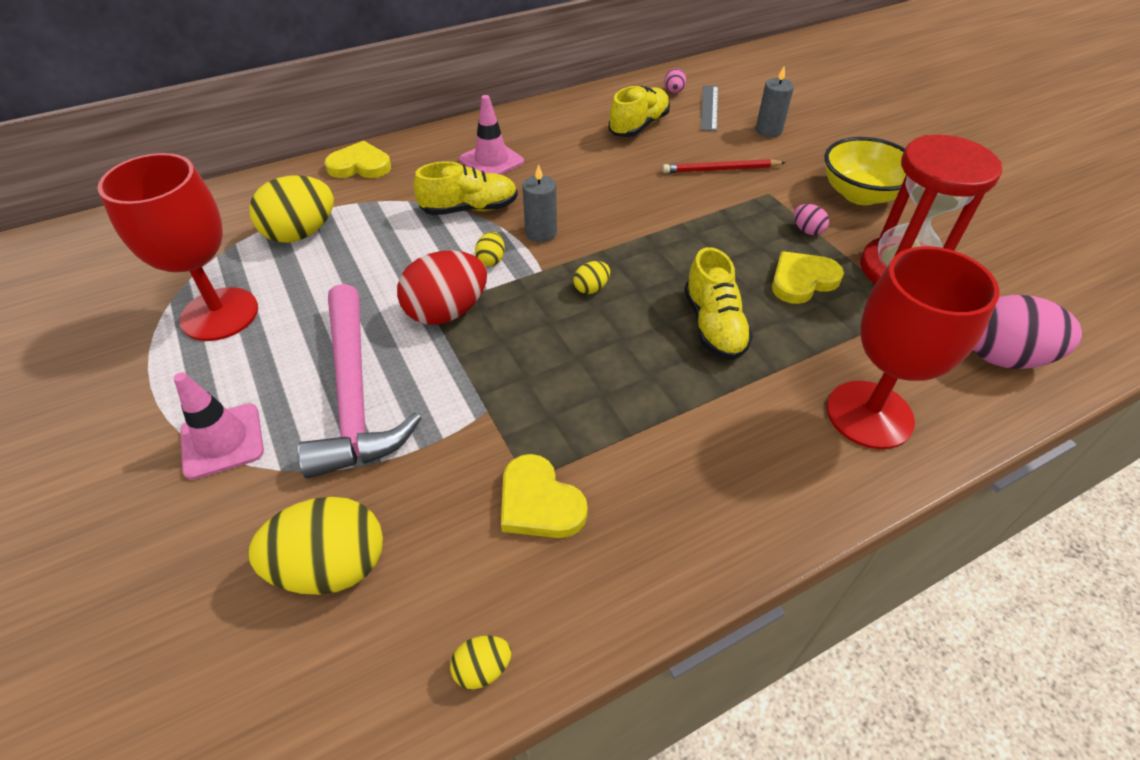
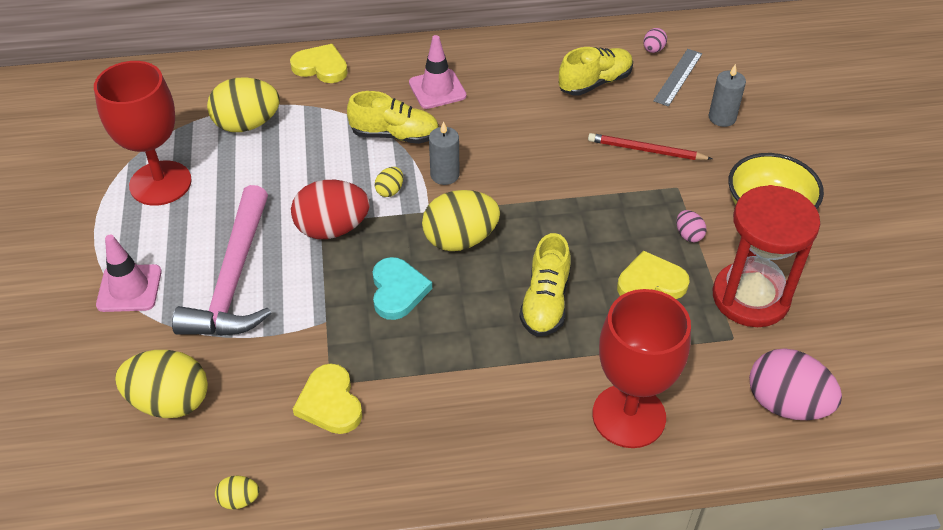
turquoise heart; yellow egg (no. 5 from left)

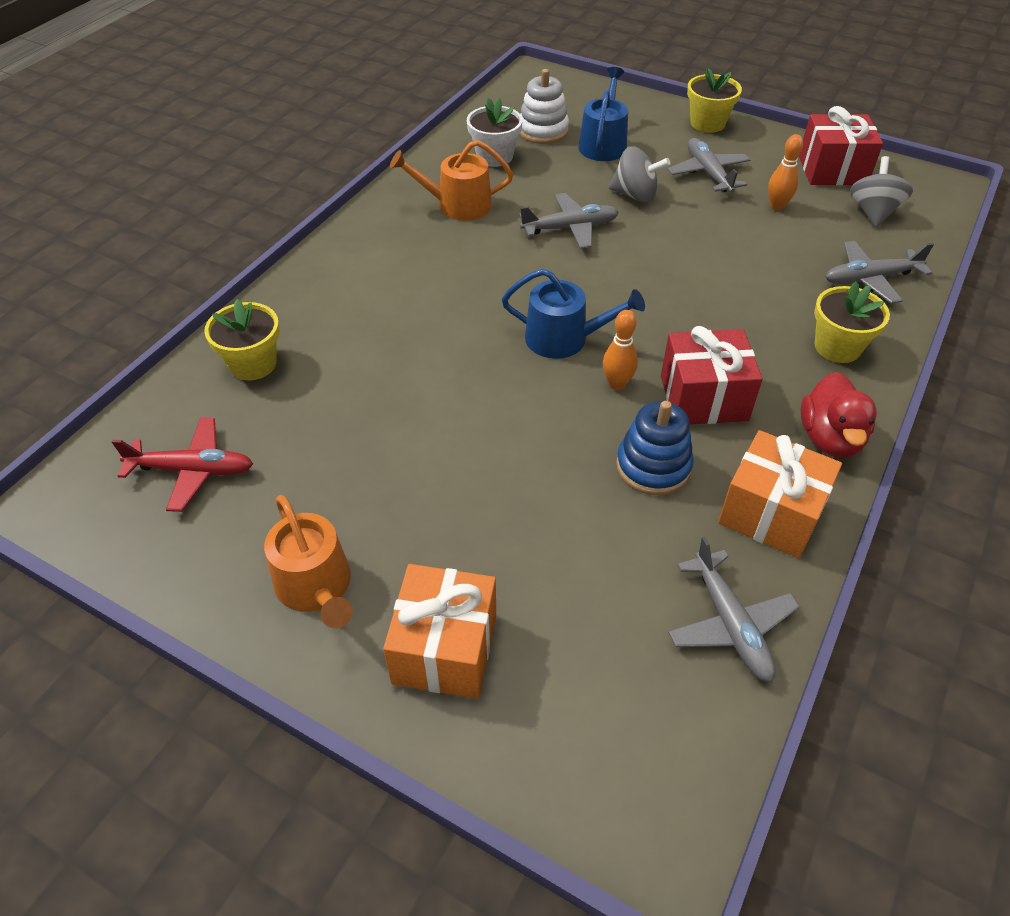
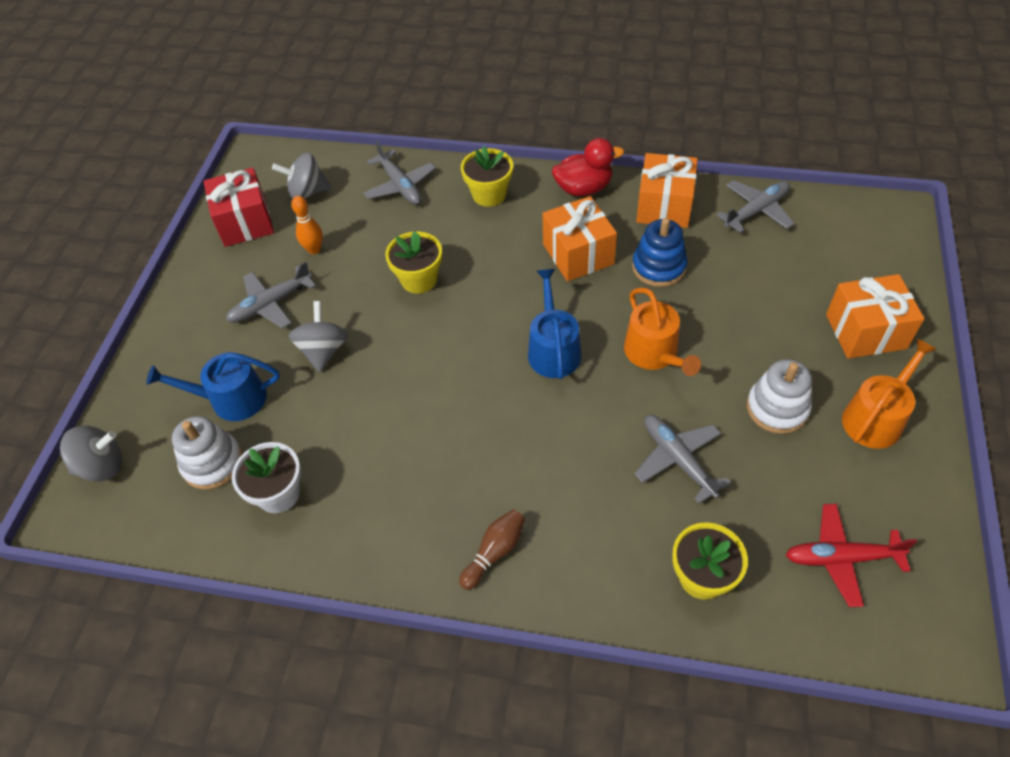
orange bowling pin (no. 1 from left in the first image); grey spinning top (no. 1 from left); brown bowling pin; white stacking toy (no. 2 from left); orange watering can (no. 1 from left); grey plane (no. 3 from left); yellow flower pot (no. 1 from left); orange gift (no. 1 from left); red plane

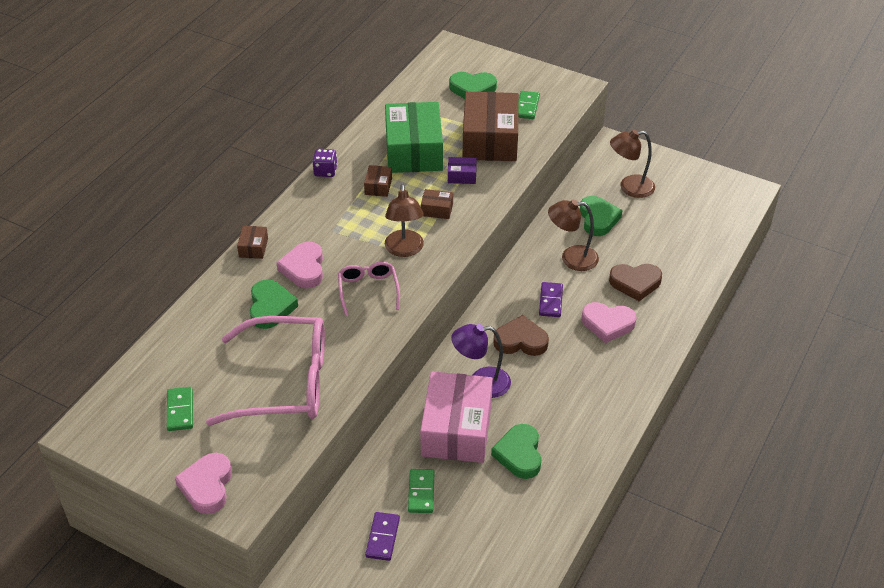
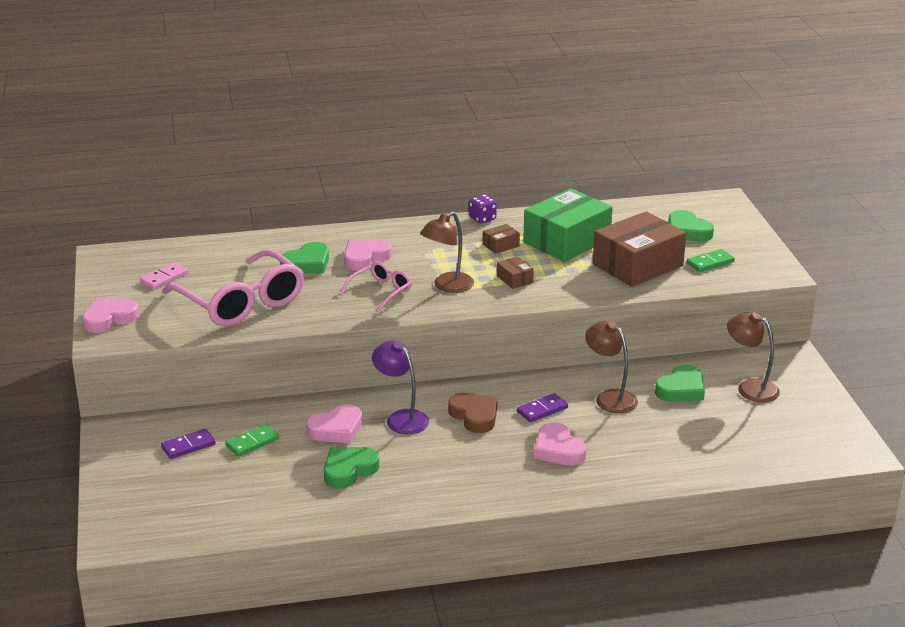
brown box (no. 1 from left in the first image); purple box; brown heart (no. 2 from left in the first image); pink heart (no. 2 from left); pink domino

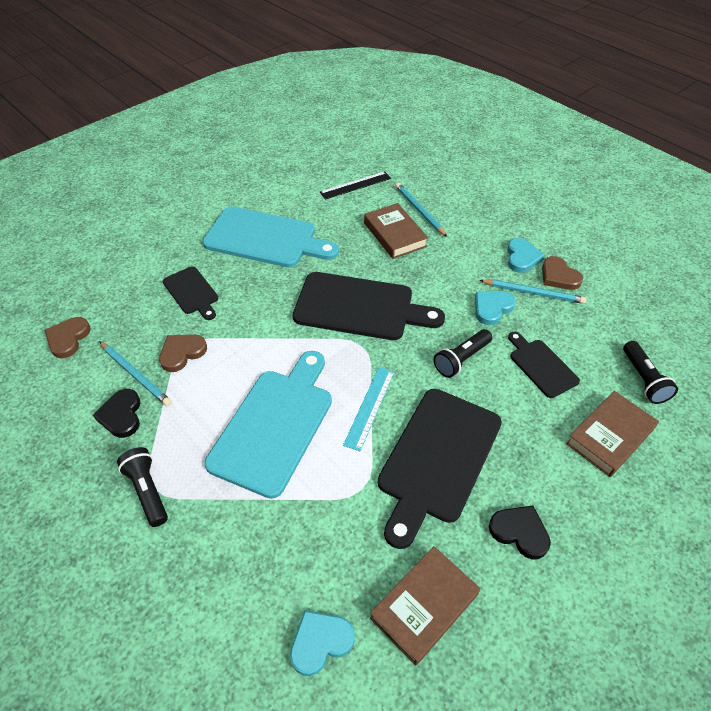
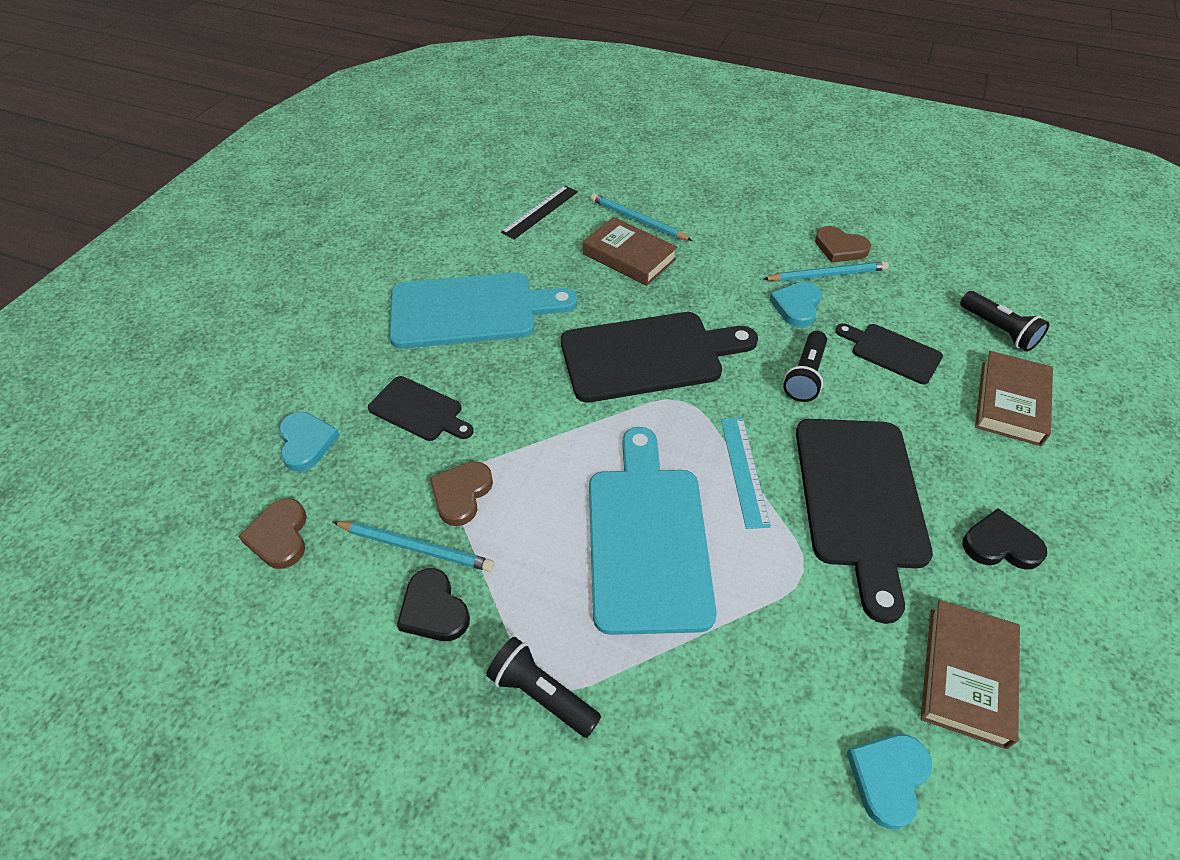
turquoise heart (no. 1 from left)

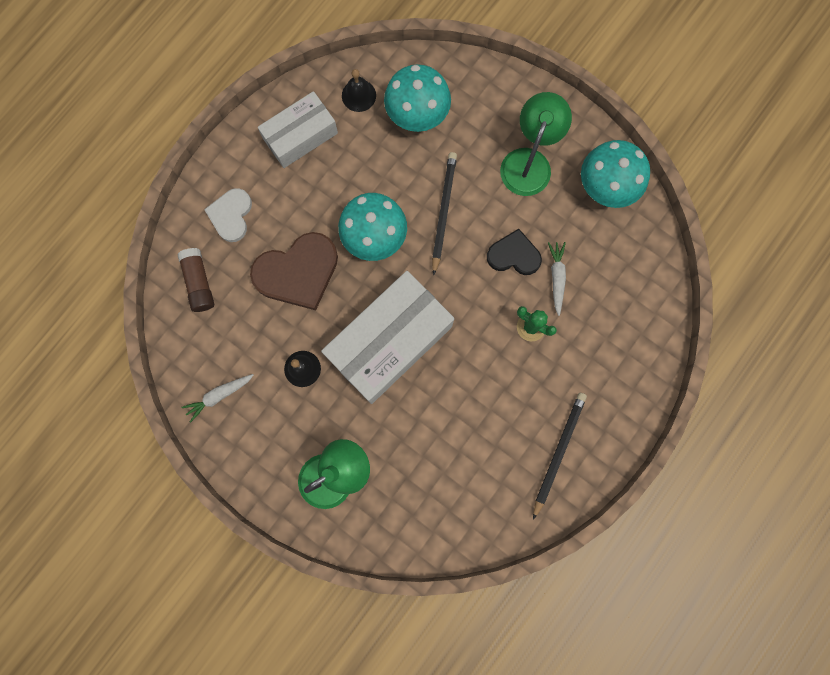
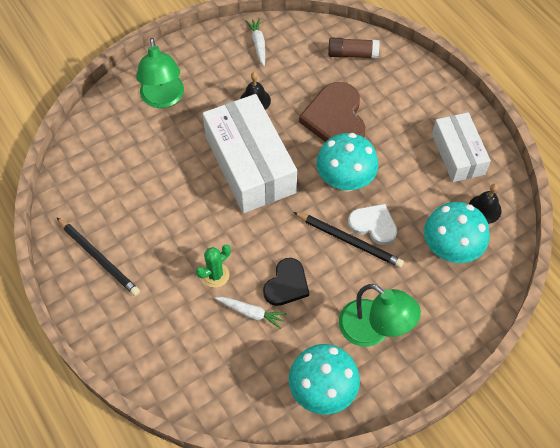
white heart

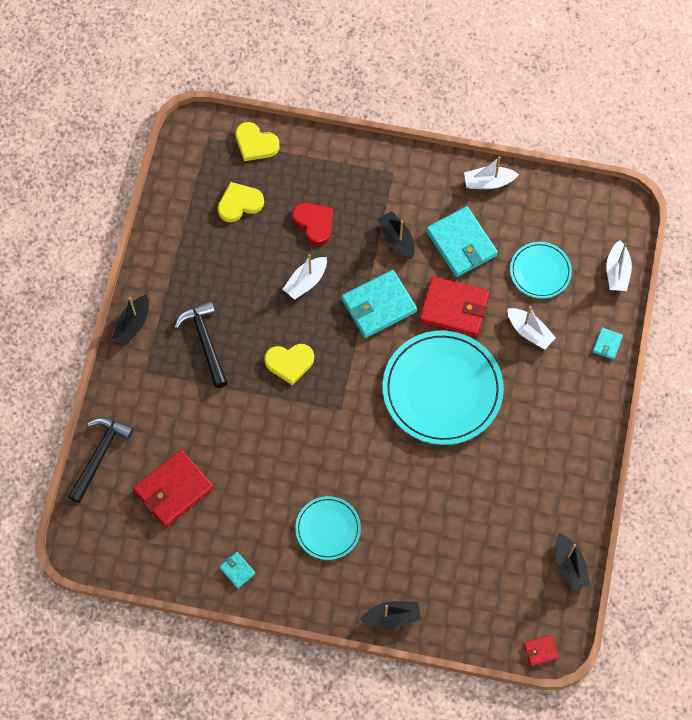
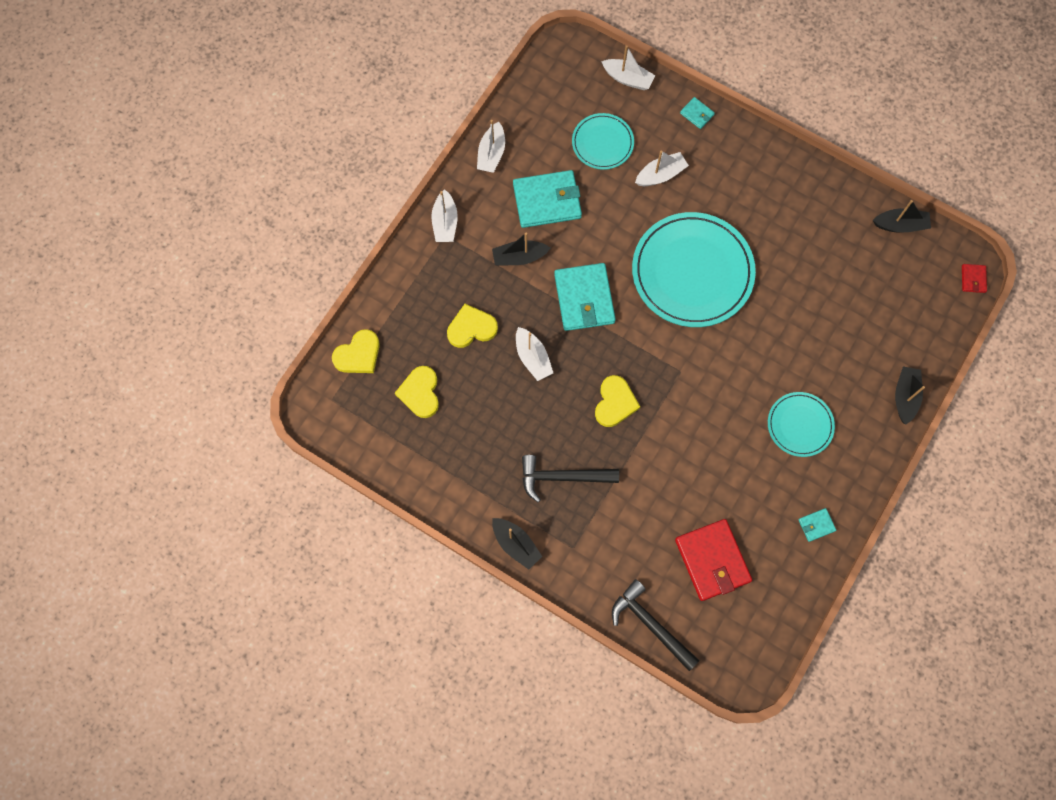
red wallet (no. 2 from left in the first image); white boat (no. 1 from left); yellow heart (no. 3 from left)

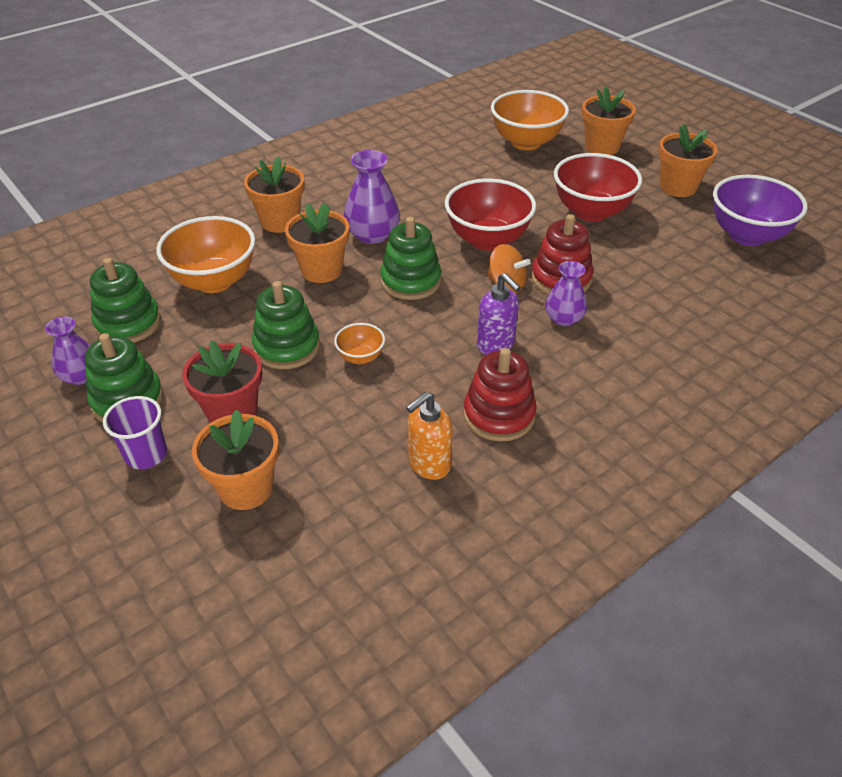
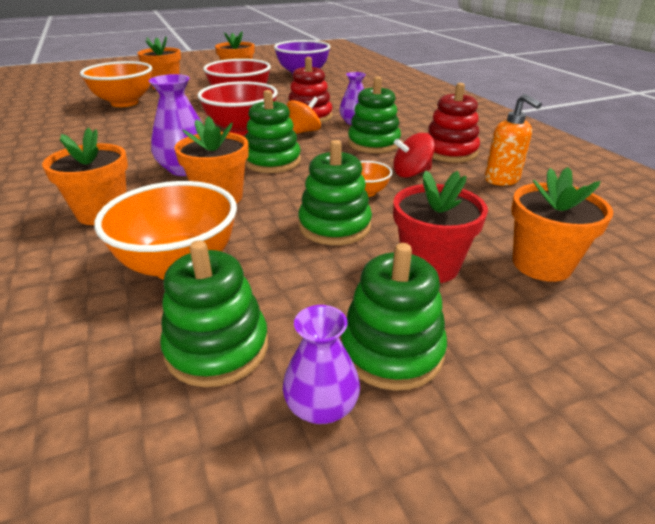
purple cup; red spinning top; green stacking toy (no. 4 from left)

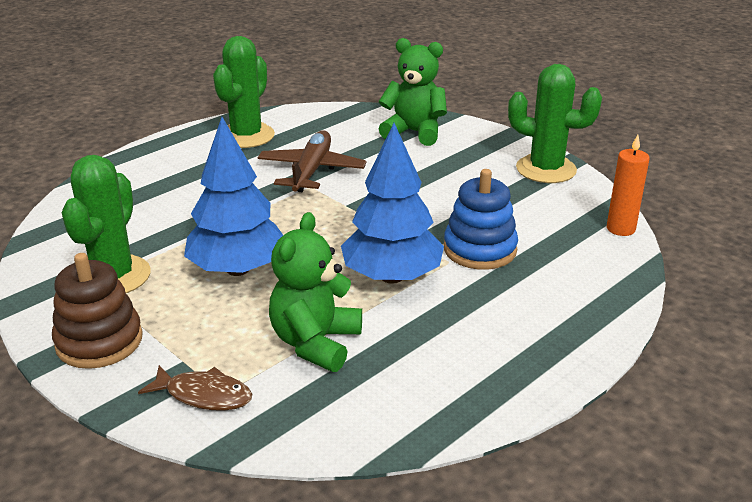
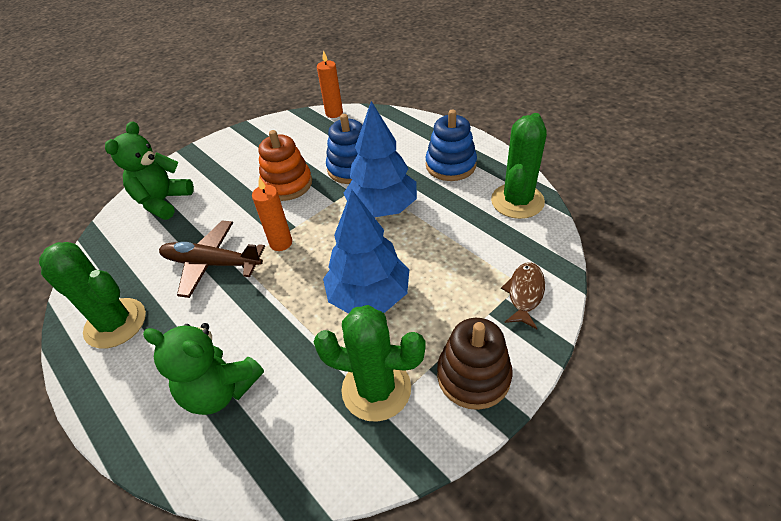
orange candle (no. 1 from left); orange stacking toy; blue stacking toy (no. 2 from left); green teddy bear (no. 2 from left); green cactus (no. 3 from left)

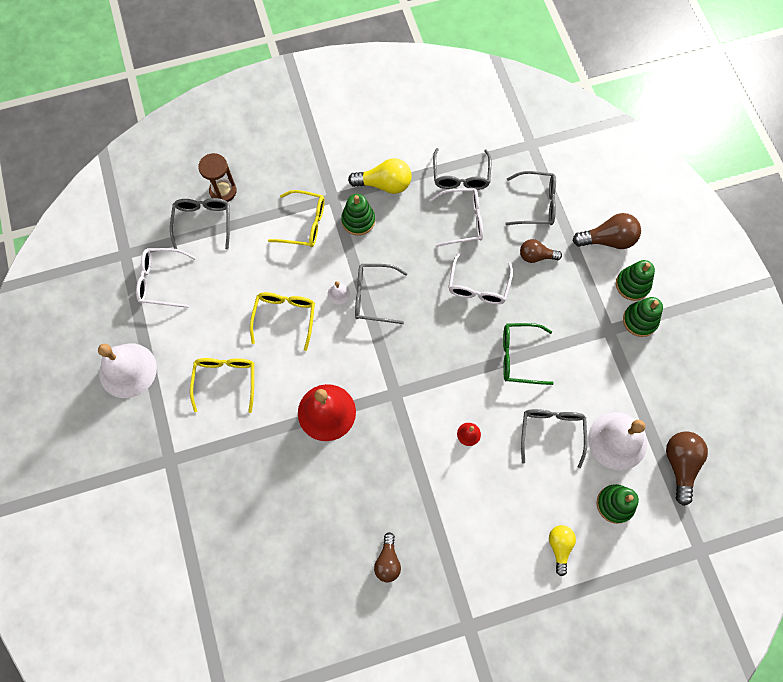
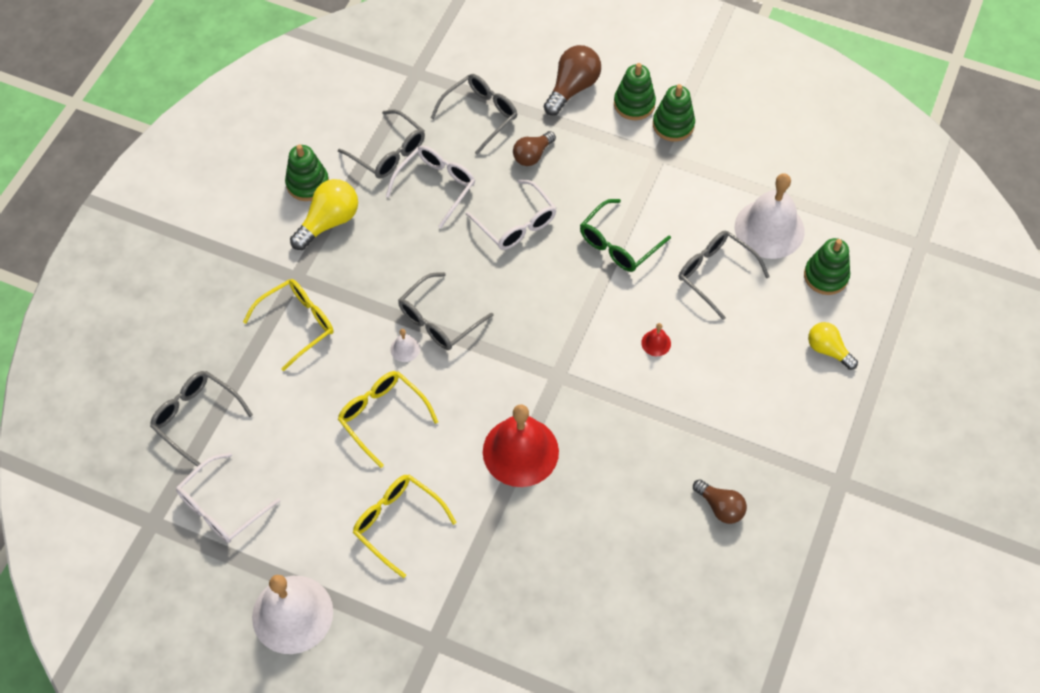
brown hourglass; brown light bulb (no. 4 from left in the first image); green stacking toy (no. 1 from left)

